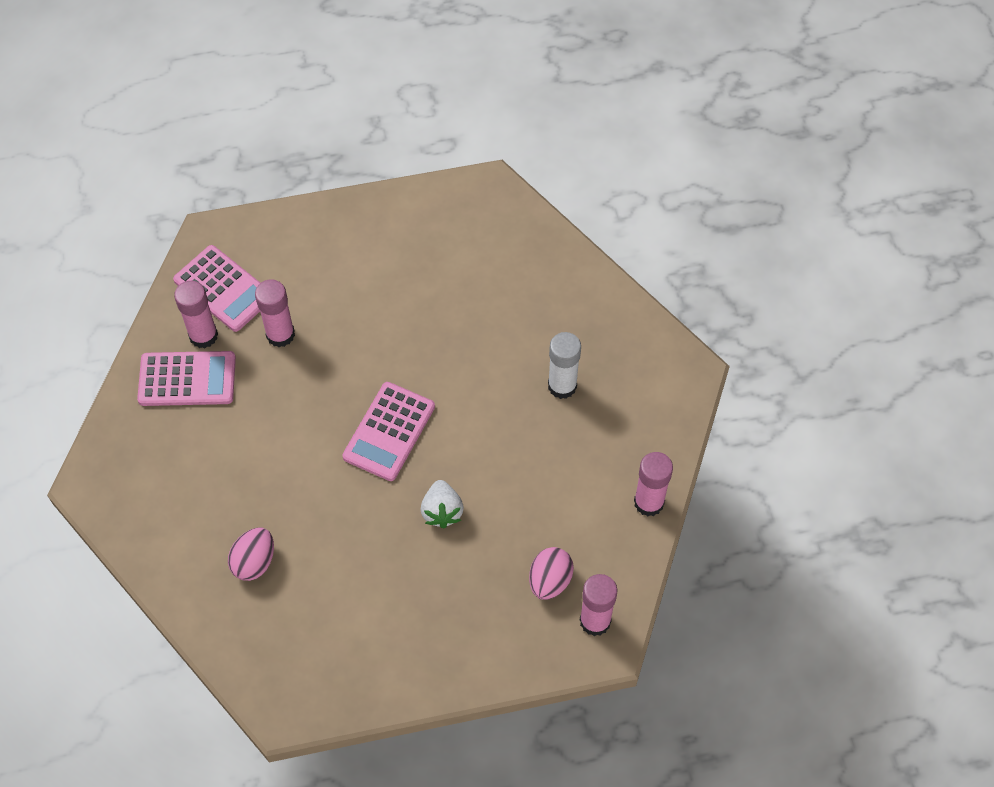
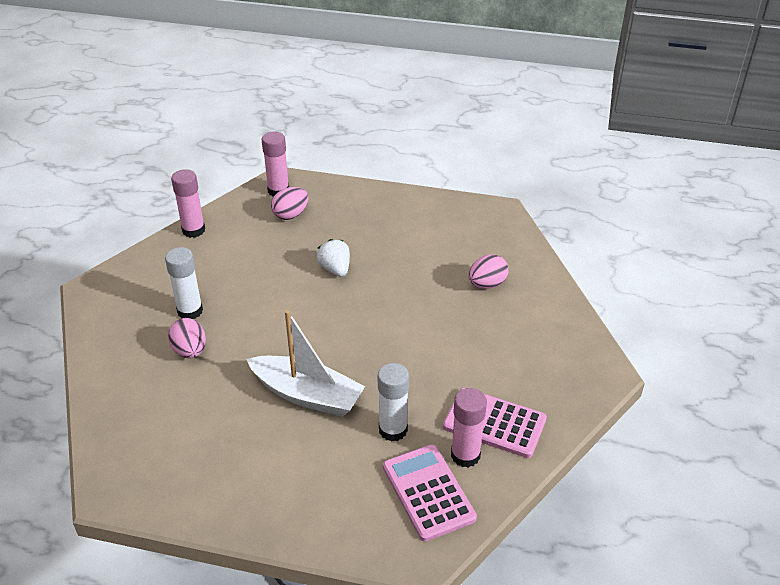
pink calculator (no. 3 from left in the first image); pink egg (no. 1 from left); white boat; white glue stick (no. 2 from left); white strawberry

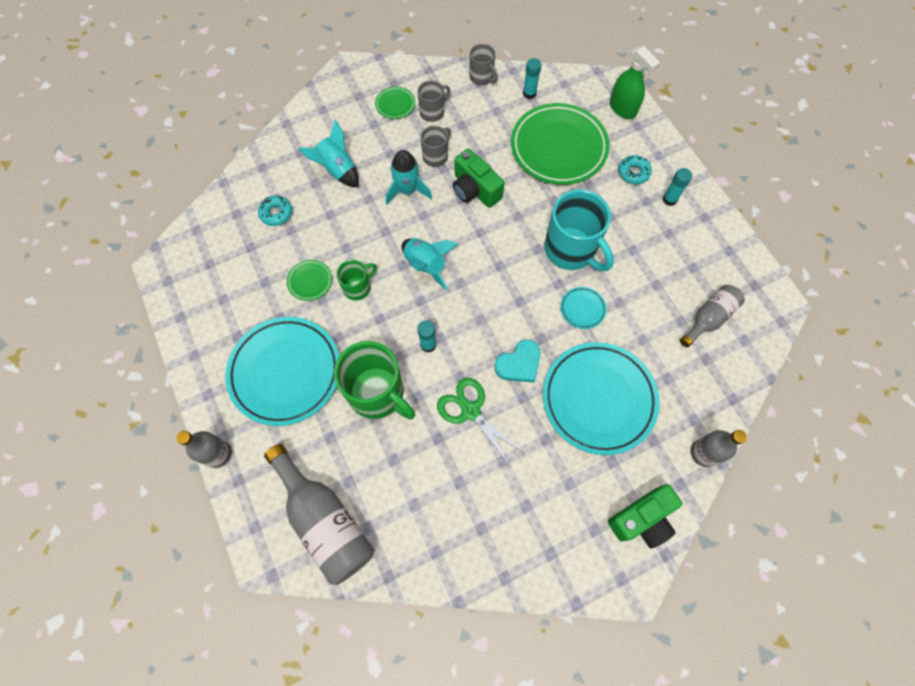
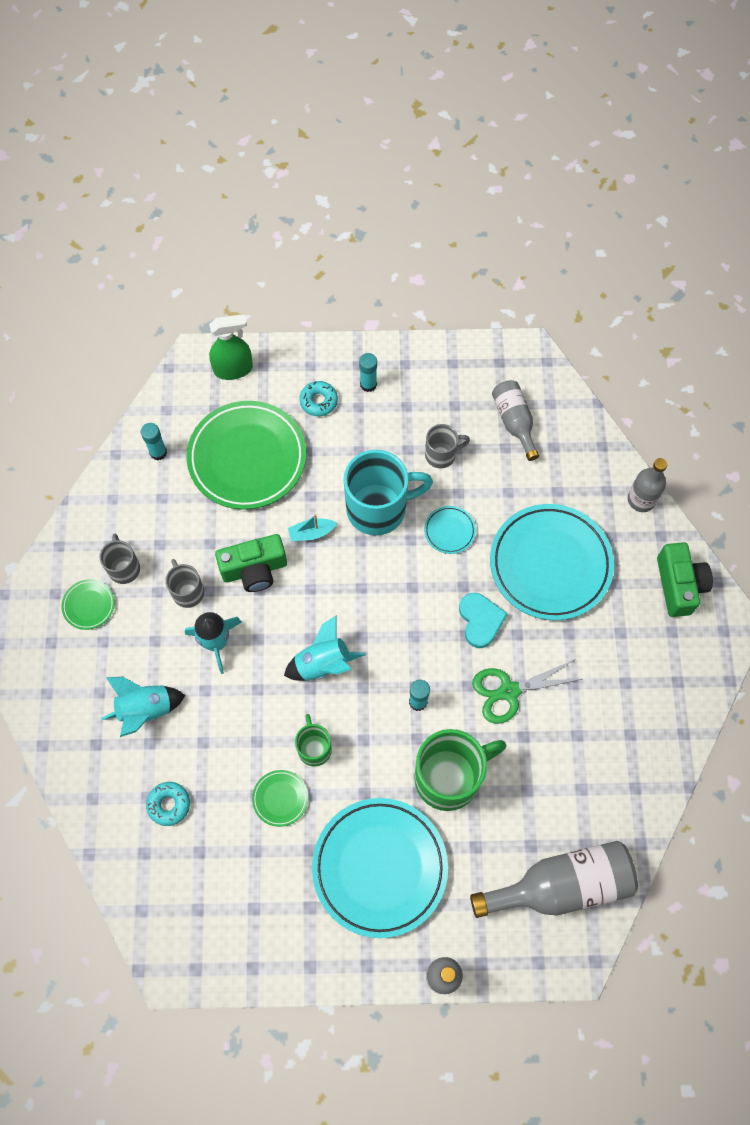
turquoise boat; grey mug (no. 3 from left)

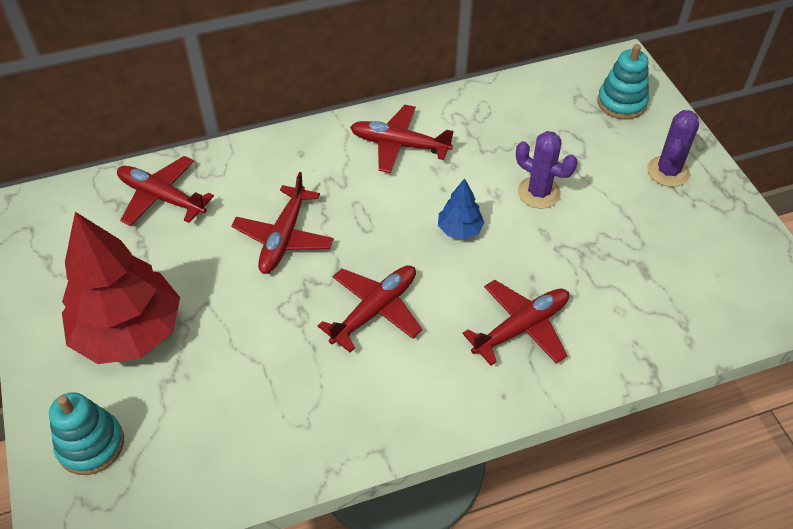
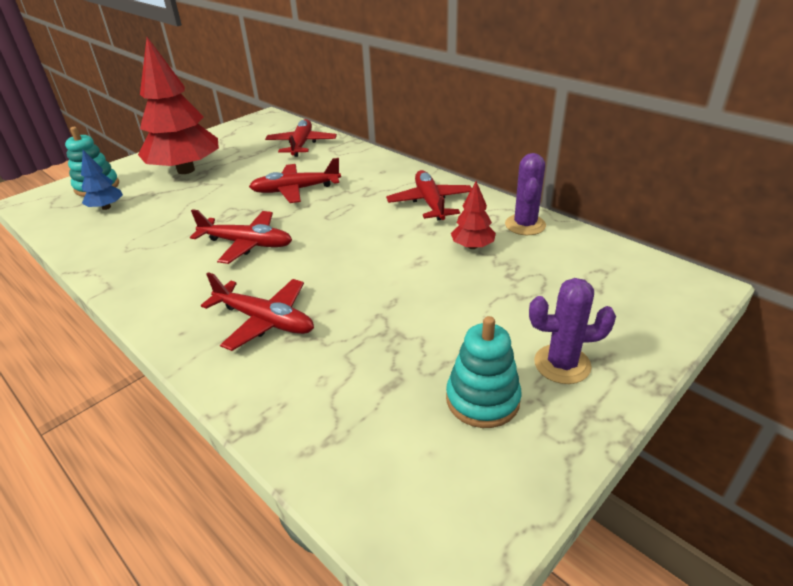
red tree (no. 2 from left); blue tree; purple cactus (no. 1 from left); turquoise stacking toy (no. 2 from left)

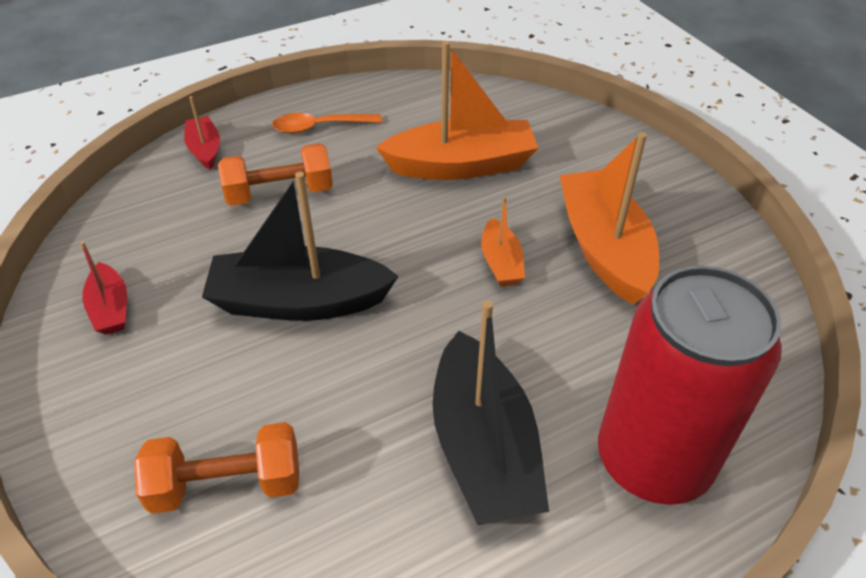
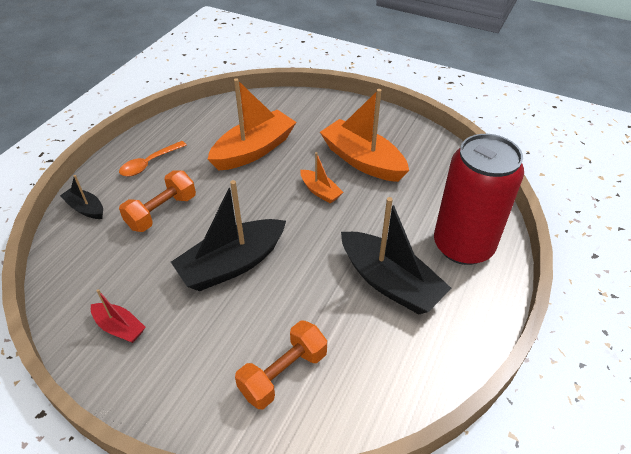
black boat (no. 1 from left)

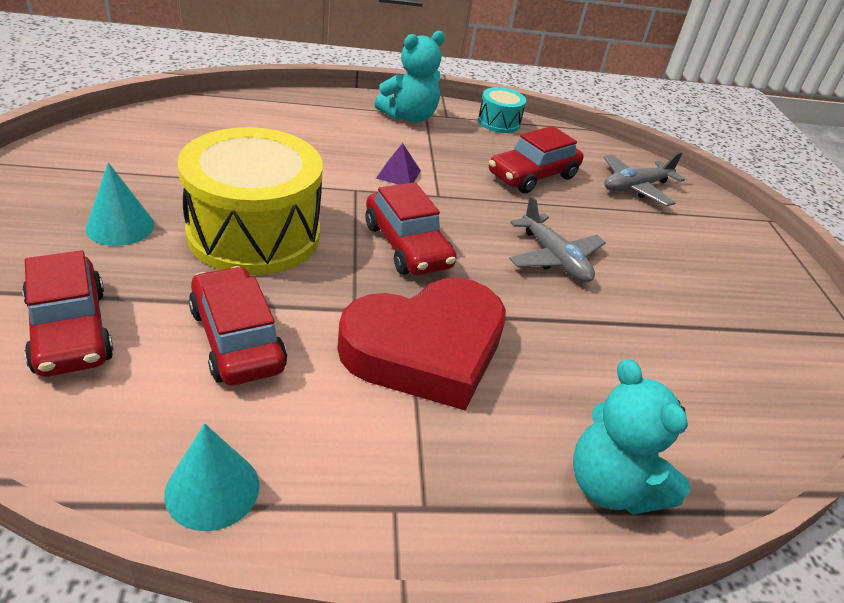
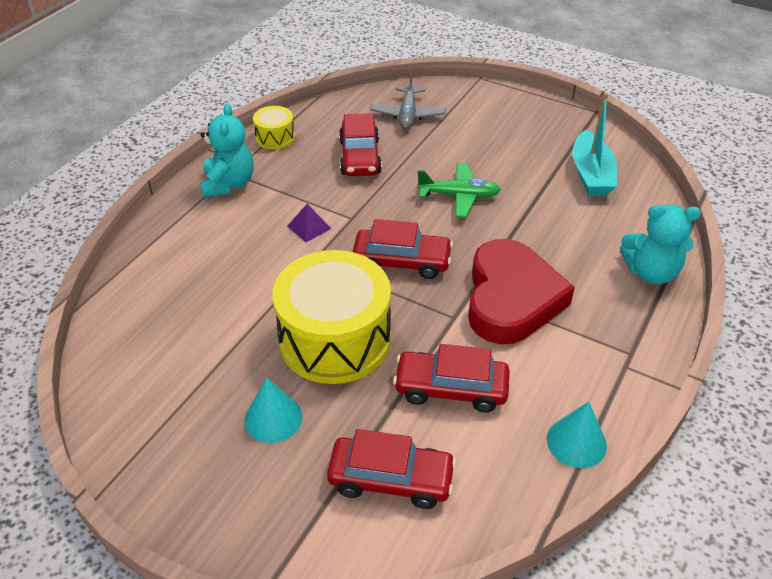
turquoise boat; yellow drum (no. 1 from left); green plane

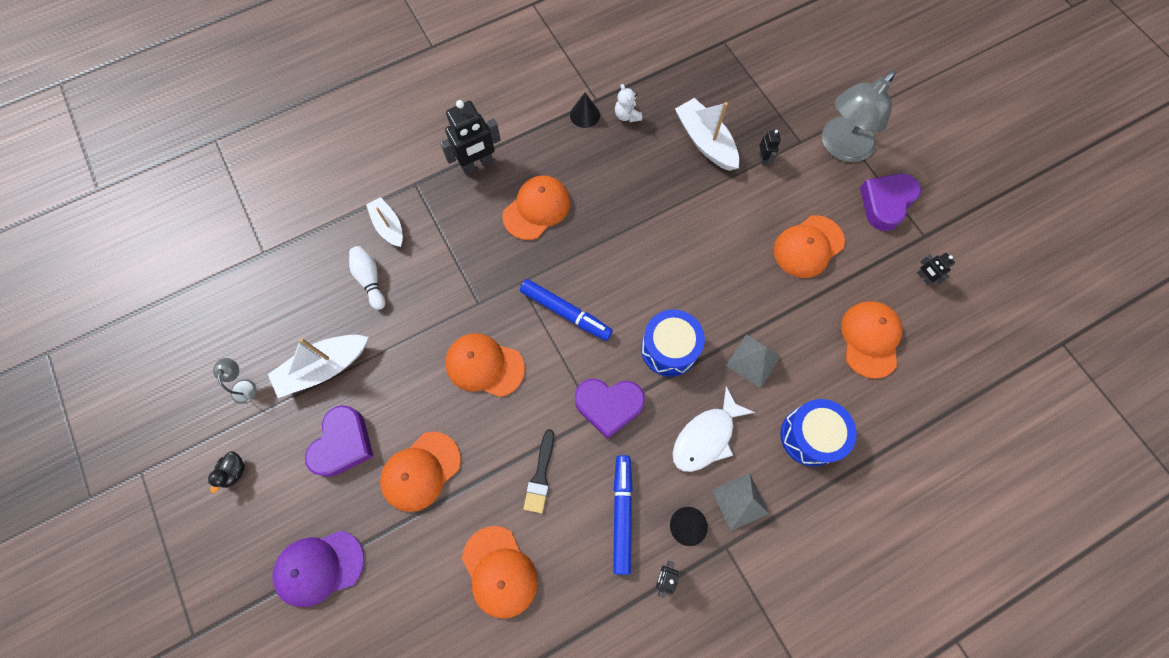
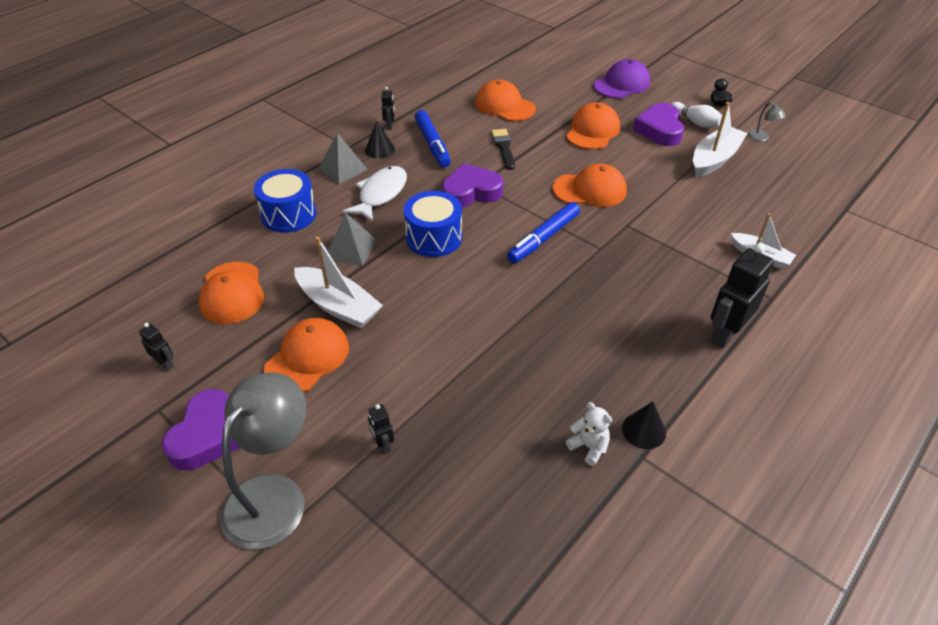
orange cap (no. 4 from left in the first image); white bowling pin; white boat (no. 1 from left); blue marker (no. 2 from left)

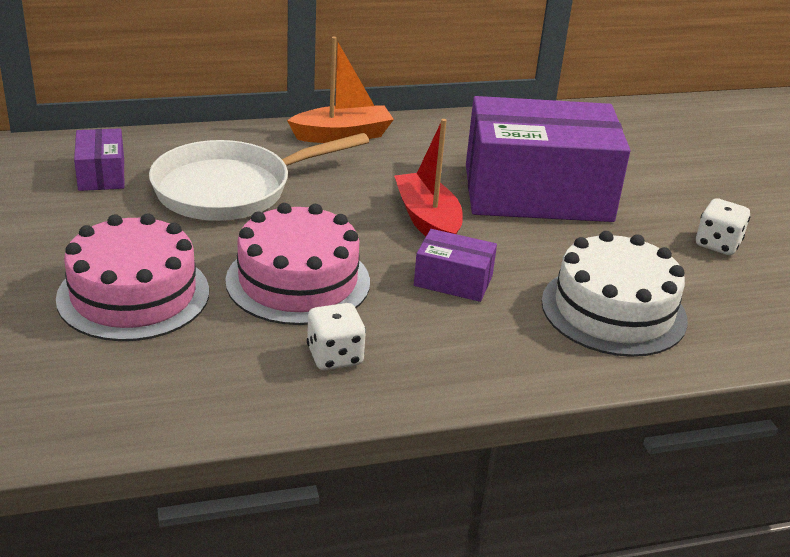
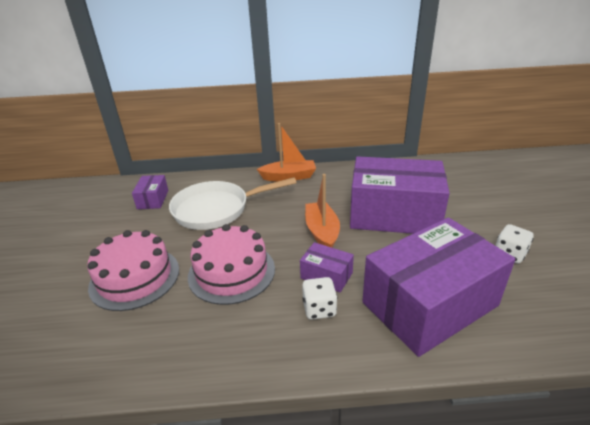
white dice (no. 1 from left); purple box (no. 4 from left); orange boat (no. 2 from left)

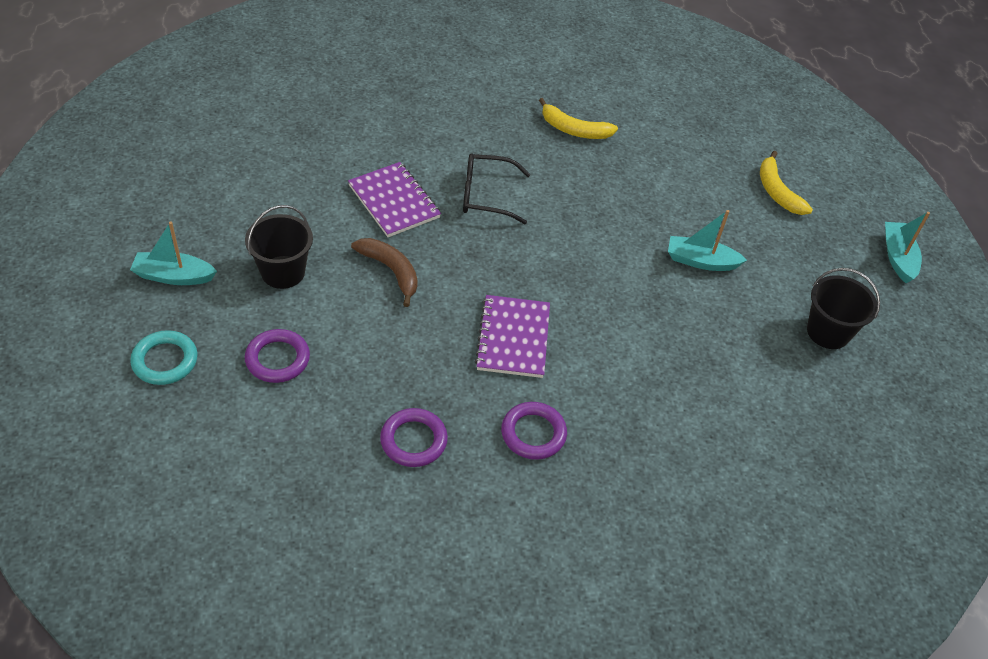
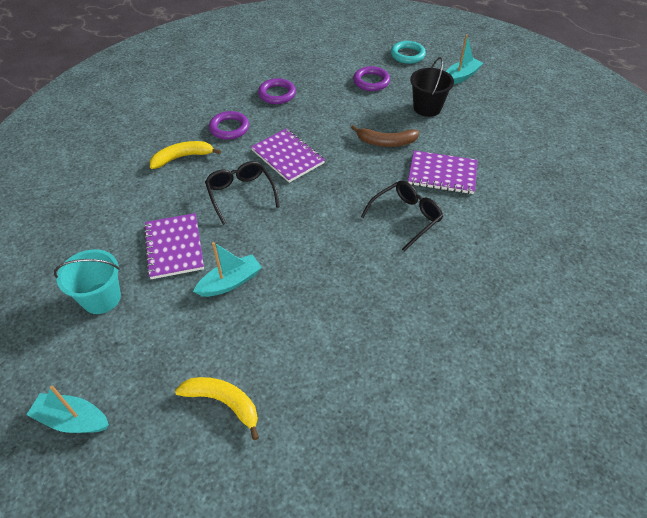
purple notebook (no. 1 from left); black glasses (no. 1 from left); yellow banana (no. 1 from left); turquoise bucket; turquoise boat (no. 1 from left)

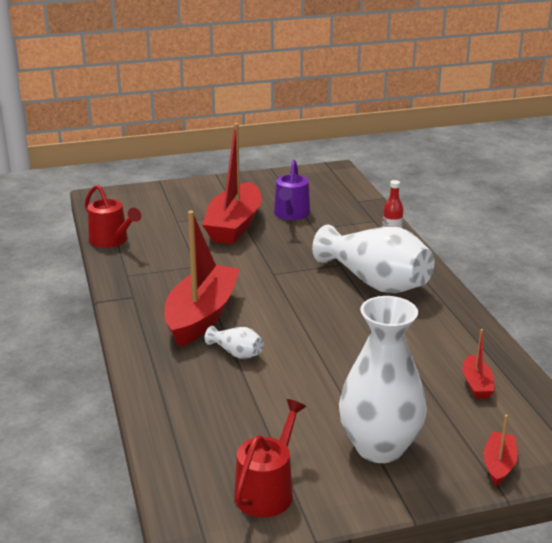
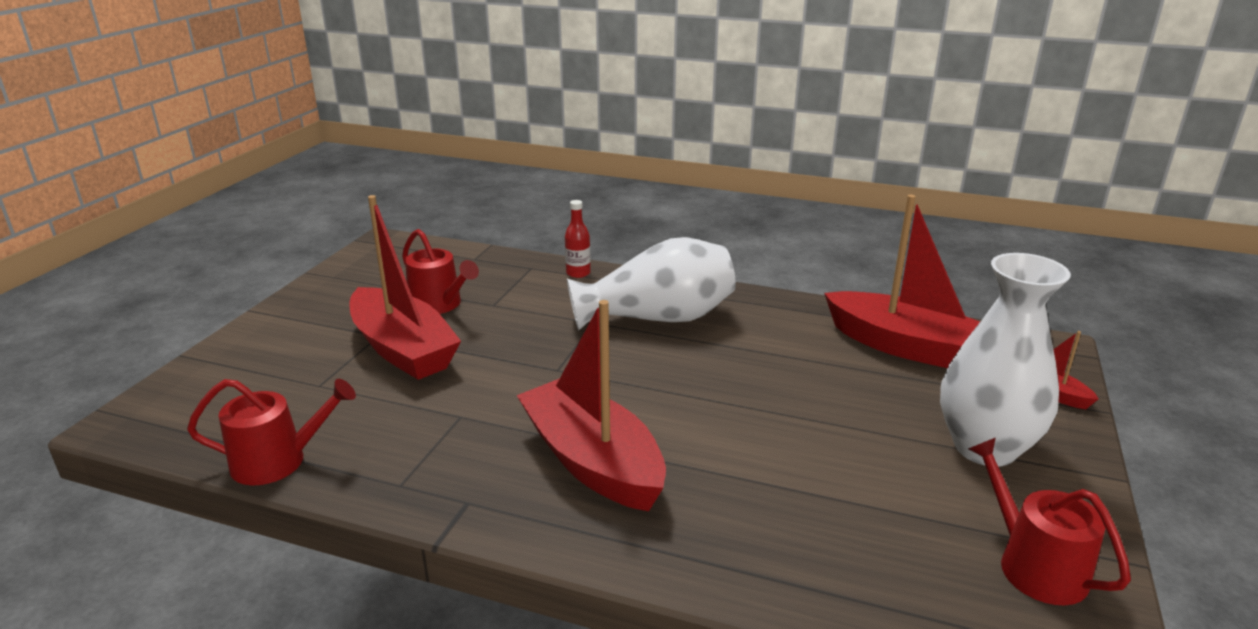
white vase (no. 1 from left in the first image); red watering can (no. 2 from left); red boat (no. 3 from left)

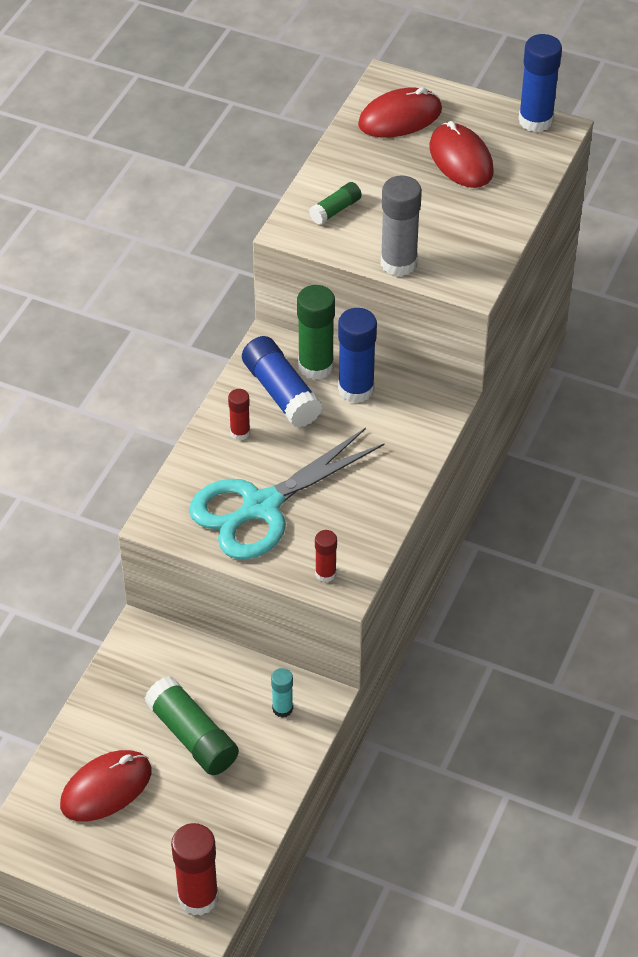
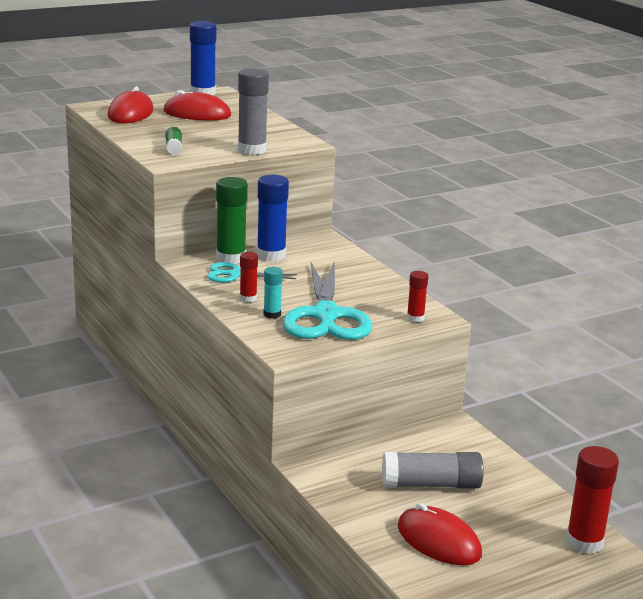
turquoise glue stick; turquoise scissors (no. 1 from left); grey glue stick (no. 2 from left); red mouse (no. 3 from left)

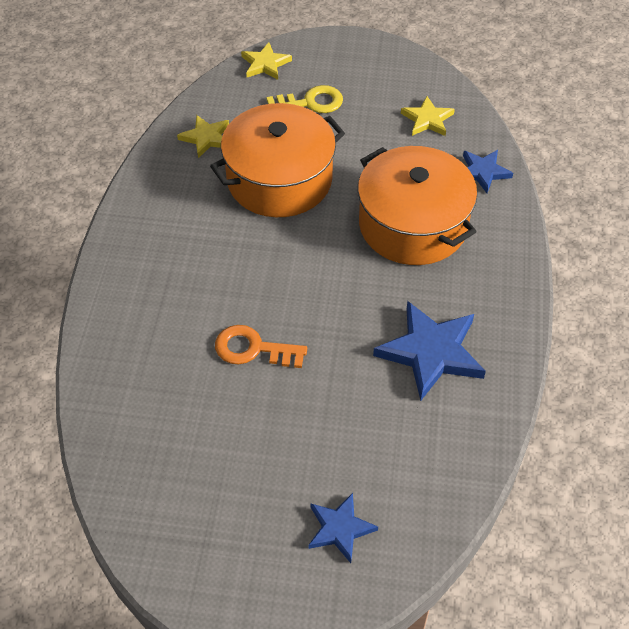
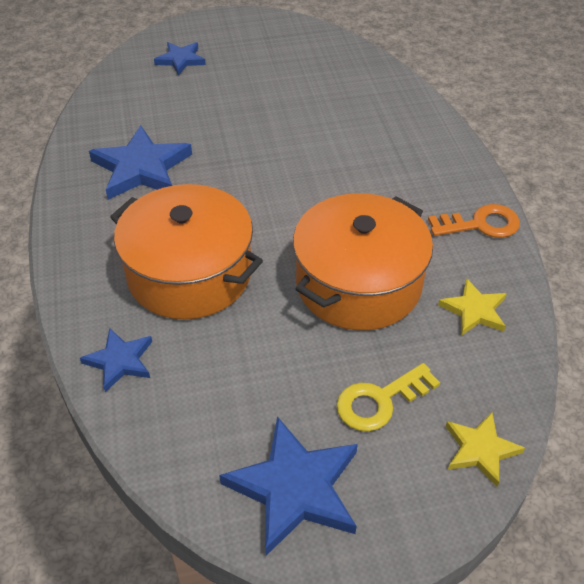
yellow star (no. 3 from left in the first image); blue star (no. 4 from left); orange key

